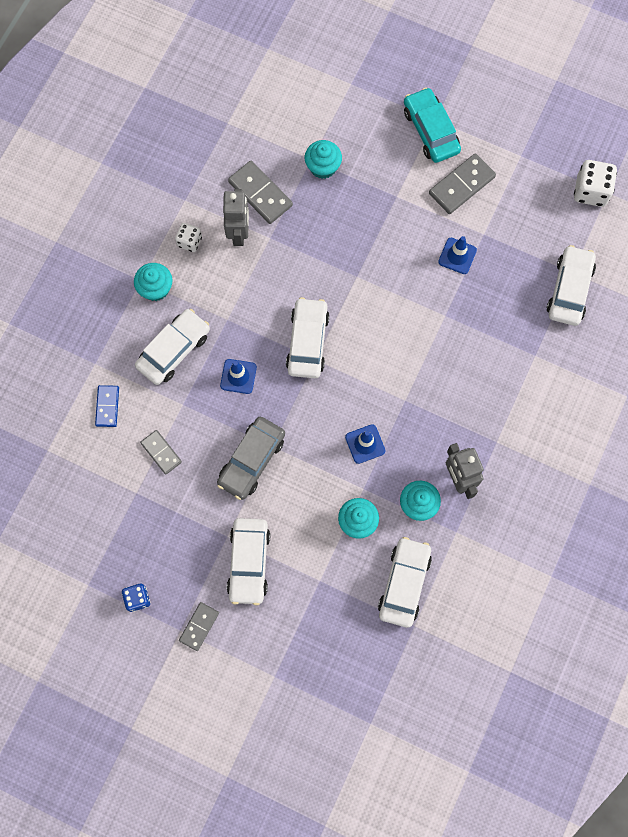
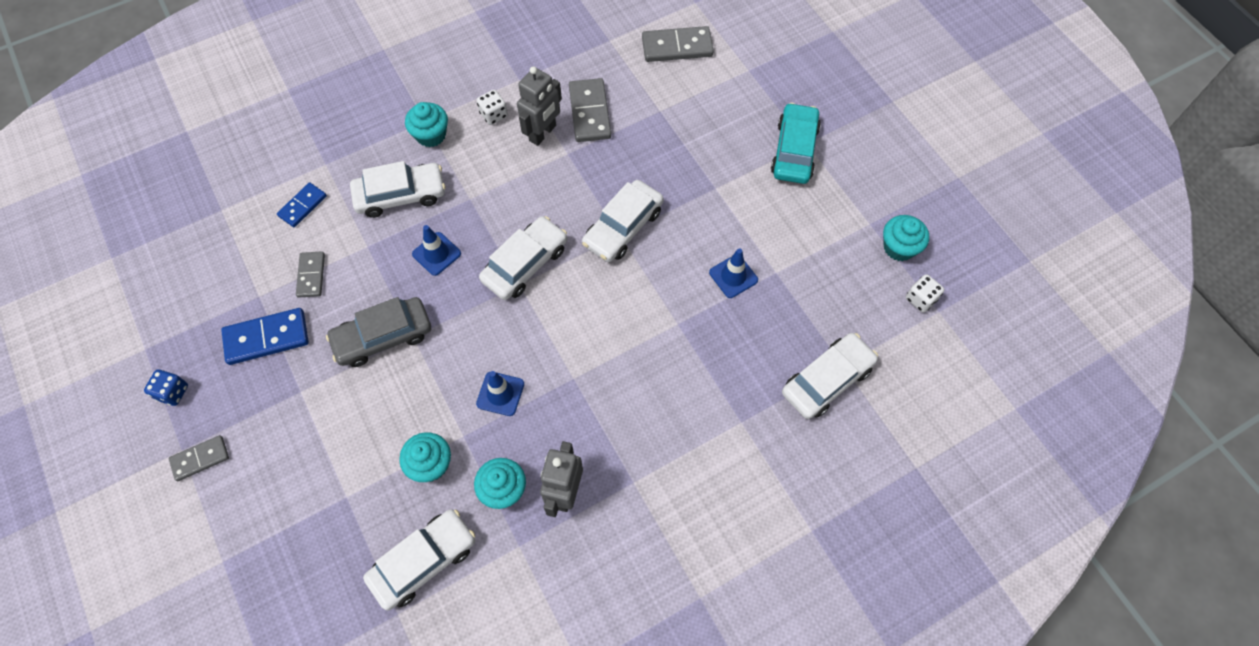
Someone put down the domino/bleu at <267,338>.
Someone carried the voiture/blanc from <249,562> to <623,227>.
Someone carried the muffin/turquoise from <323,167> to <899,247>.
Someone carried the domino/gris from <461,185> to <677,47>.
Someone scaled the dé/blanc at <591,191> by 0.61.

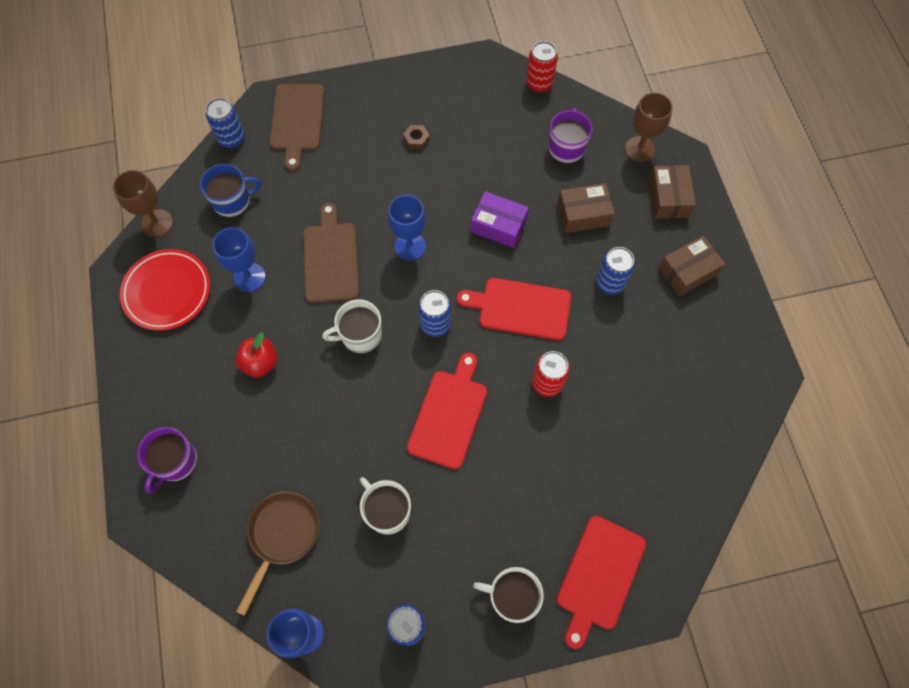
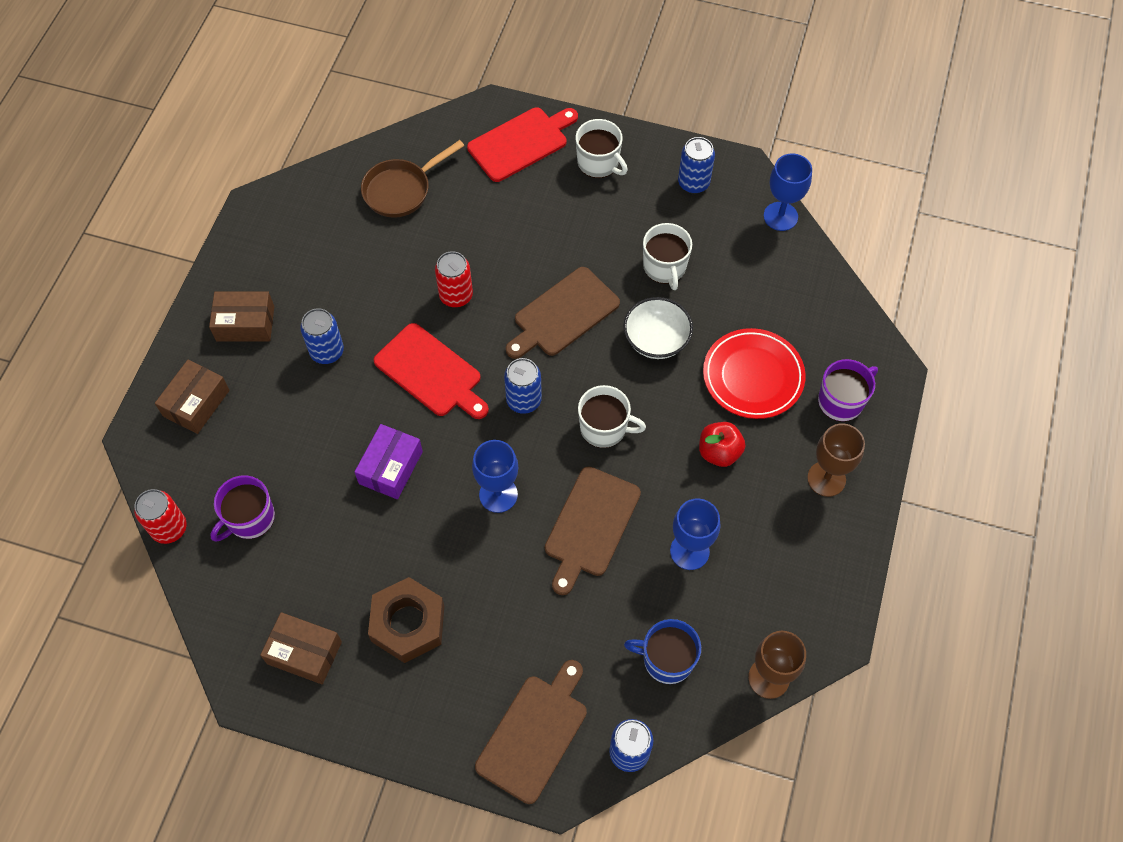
Someone put down the bol/blanc at <656,340>.
Someone carried the assiette/rouge from <167,292> to <753,376>.
Someone carried the poêle/marron from <282,535> to <401,190>.
Someone carried the canette/rouge from <539,83> to <169,528>.
Someone carried the boîte/marron from <583,214> to <304,652>.
Someone carried the verre à pied/marron from <639,149> to <826,479>.
Someone repainted the planche à découper/rouge at <449,415>, which became the planche à découper/marron at <563,314>.
Someone rotated the boîte/violet at <498,226> by 60 degrees clockwise.
Someone scaled the écrou/marron at <416,139> by 2.25.

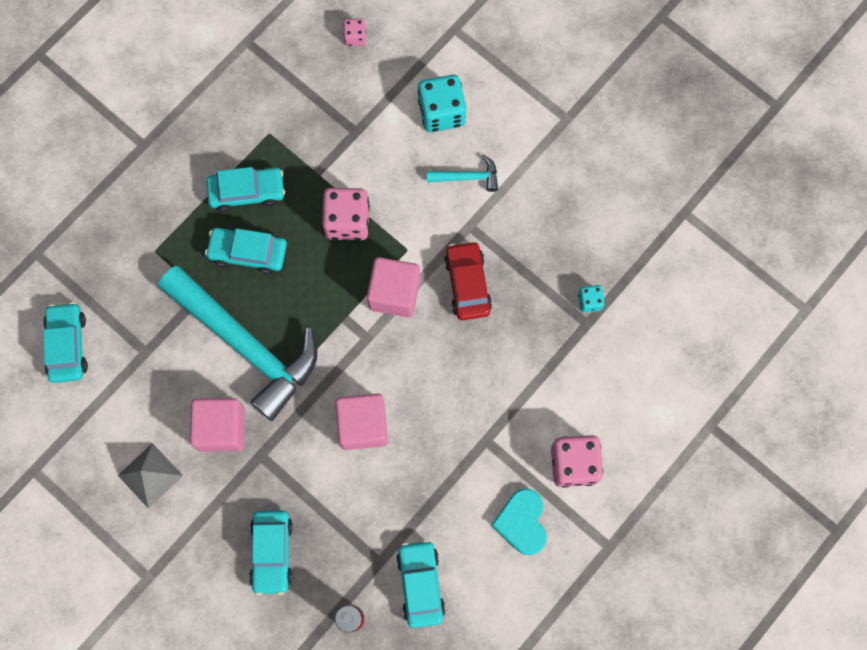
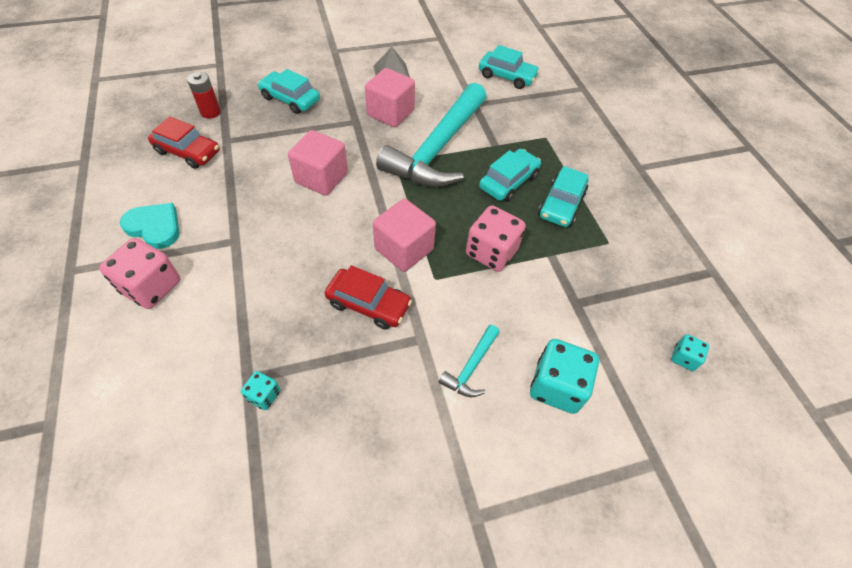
Someone repainted the dé/rose at <355,37>, which became the dé/turquoise at <684,358>.
Someone repainted the voiture/turquoise at <420,584>, which became the voiture/rouge at <188,152>.
Someone rotated the marteau/turquoise at <246,345> by 45 degrees counterclockwise.

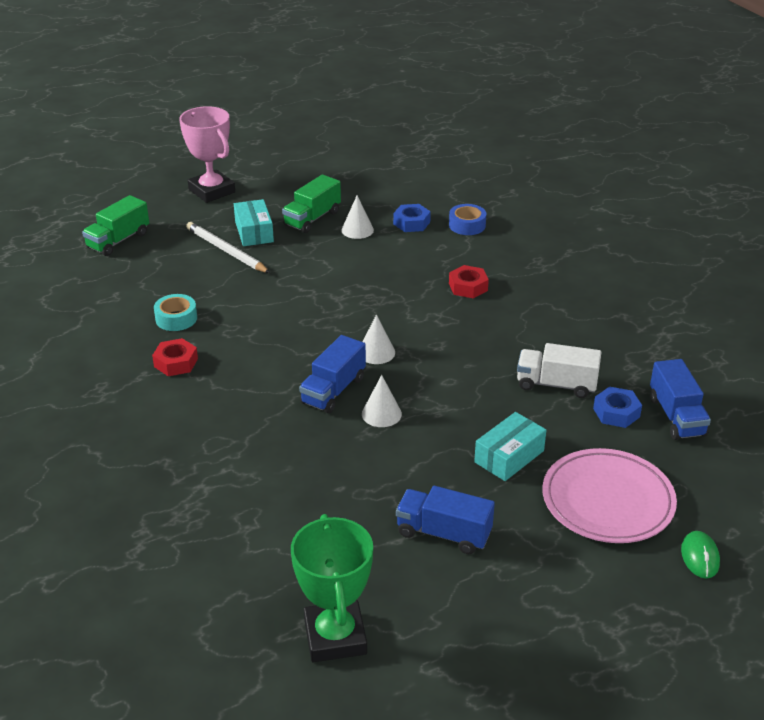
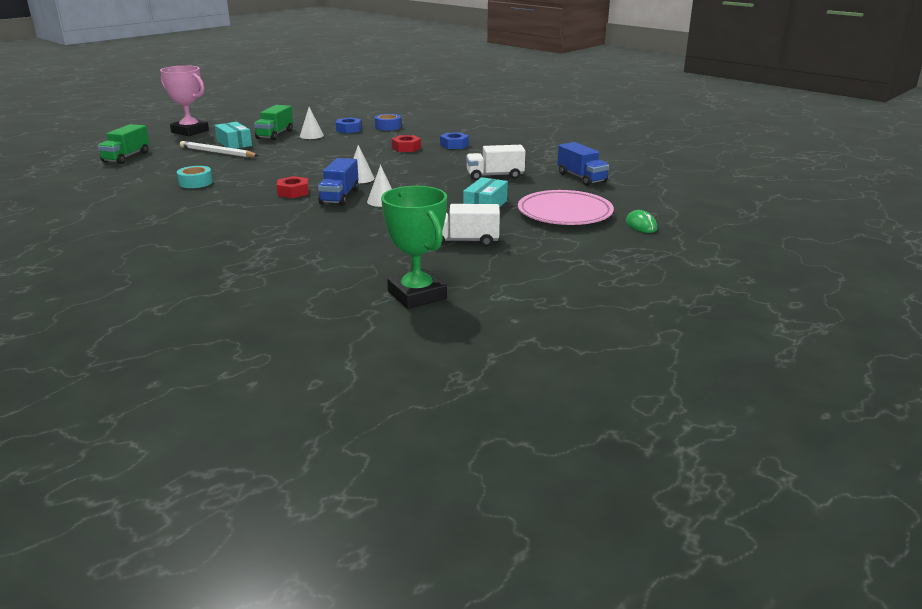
Someone carried the écrou/rouge from <176,363> to <293,192>.
Someone carried the écrou/bleu from <616,413> to <454,145>.
Someone repainted the camion/bleu at <443,533>, which became the camion/blanc at <464,241>.

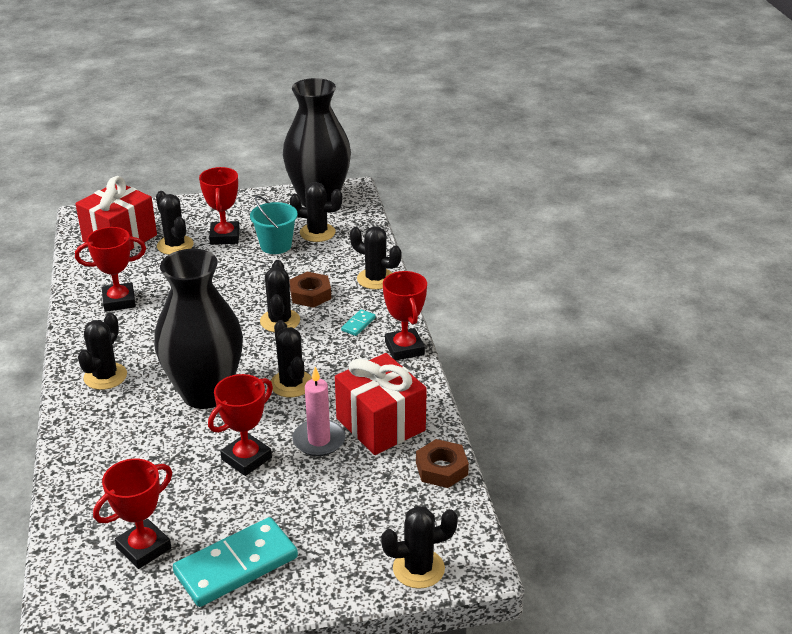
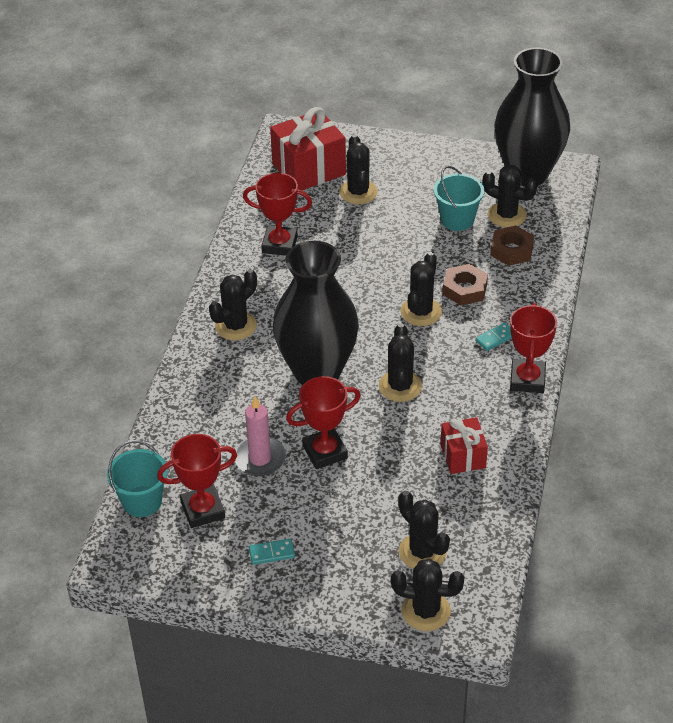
Someone took away the trophée/rouge at <224,237>.
Someone put down the seau/turquoise at <142,501>.
Someone carried the bougie/rose from <319,440> to <260,458>.
Someone carried the cactus/noir from <375,279> to <422,552>.
Someone carried the écrou/marron from <441,469> to <511,250>.
Someone scaled the domino/turquoise at <236,565> by 0.42.
Someone scaled the cadeau/rouge at <380,424> by 0.59.

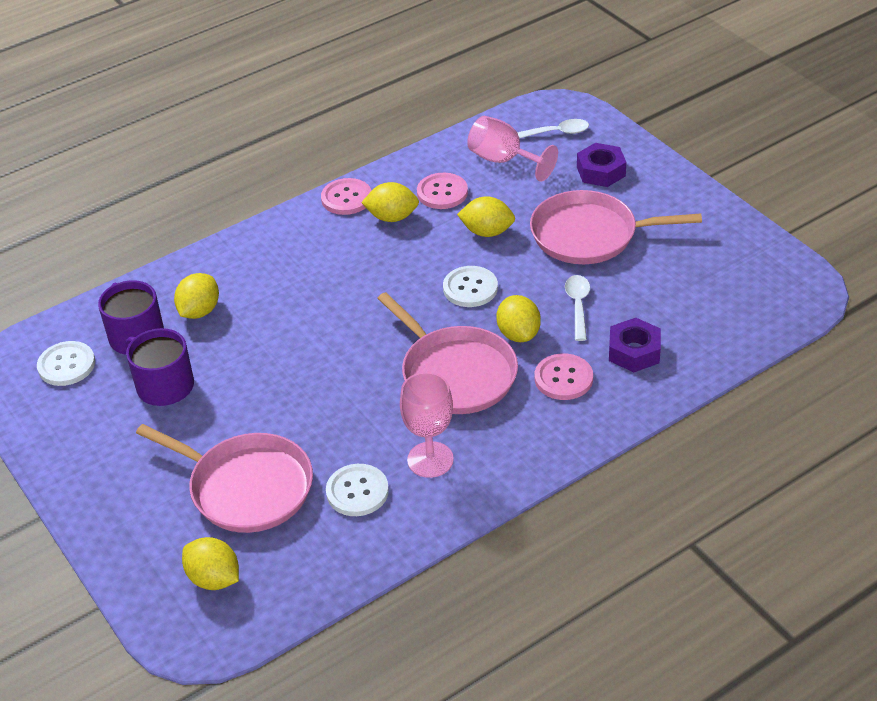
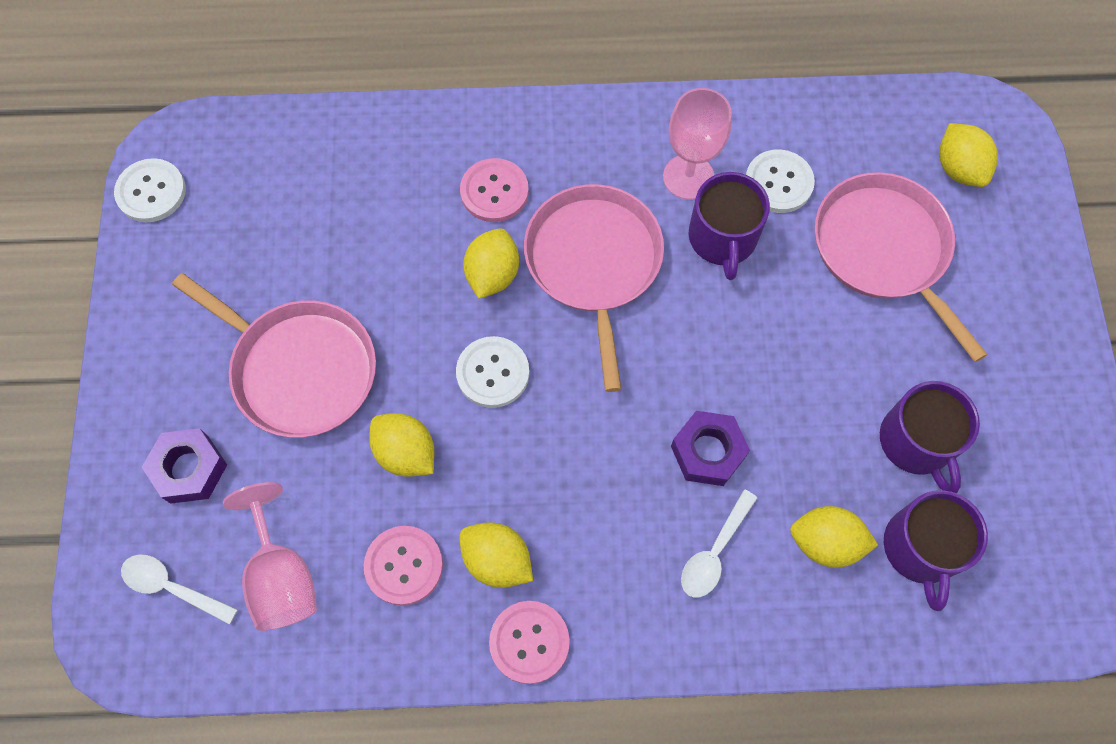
Someone put down the tasse/violet at <722,238>.
Someone carried the bouton/blanc from <66,365> to <151,192>.
Someone carried the cuillère/blanc from <578,305> to <714,552>.
Someone carried the écrou/violet from <634,351> to <708,452>.
Someone rotated the citron/jaune at <199,311> by 45 degrees clockwise.

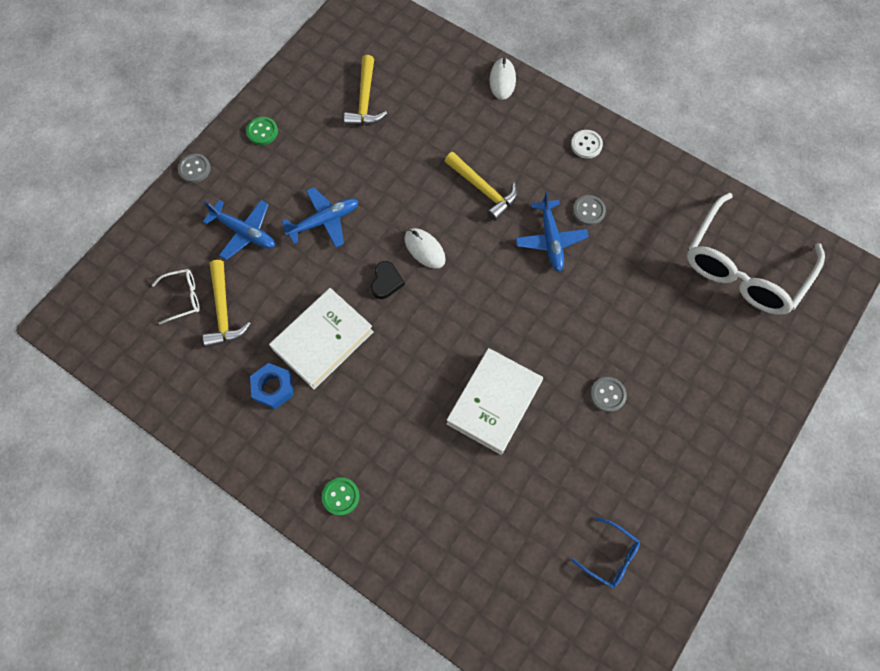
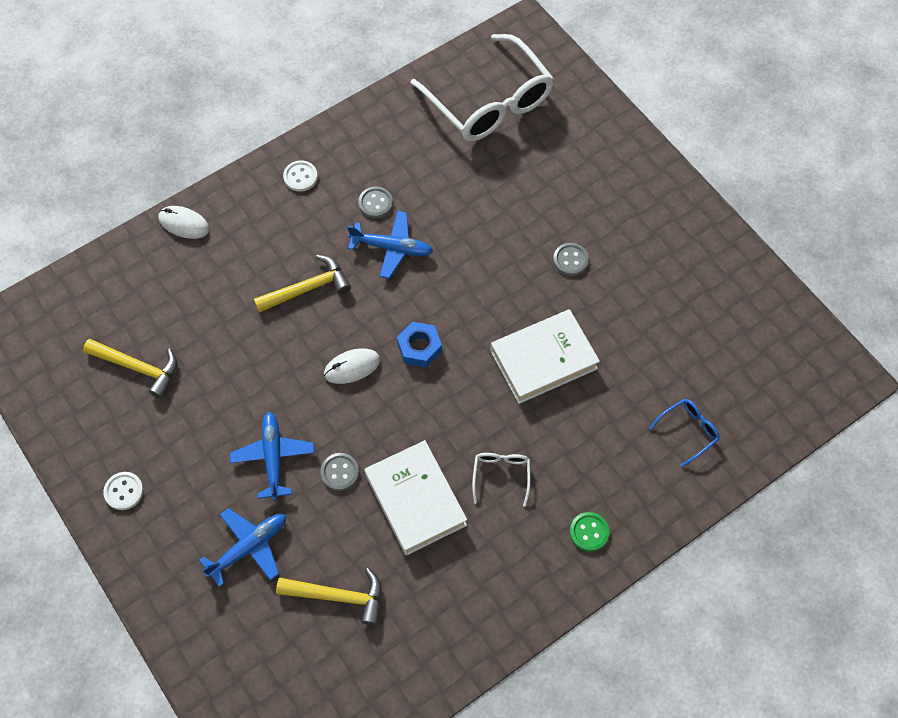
Someone took away the cœur/noir at <386,282>.
Someone carried the lunettes/blanc from <183,297> to <501,475>.
Someone carried the bouton/gris from <194,169> to <340,472>.
Someone carried the écrou/bleu from <273,388> to <419,347>.
Someone carried the lunettes/bleu from <610,556> to <688,431>.
Someone repainted the bouton/vert at <262,132>, which became the bouton/blanc at <124,491>.
Someone rotated the livre/blanc at <494,403> by 75 degrees counterclockwise.

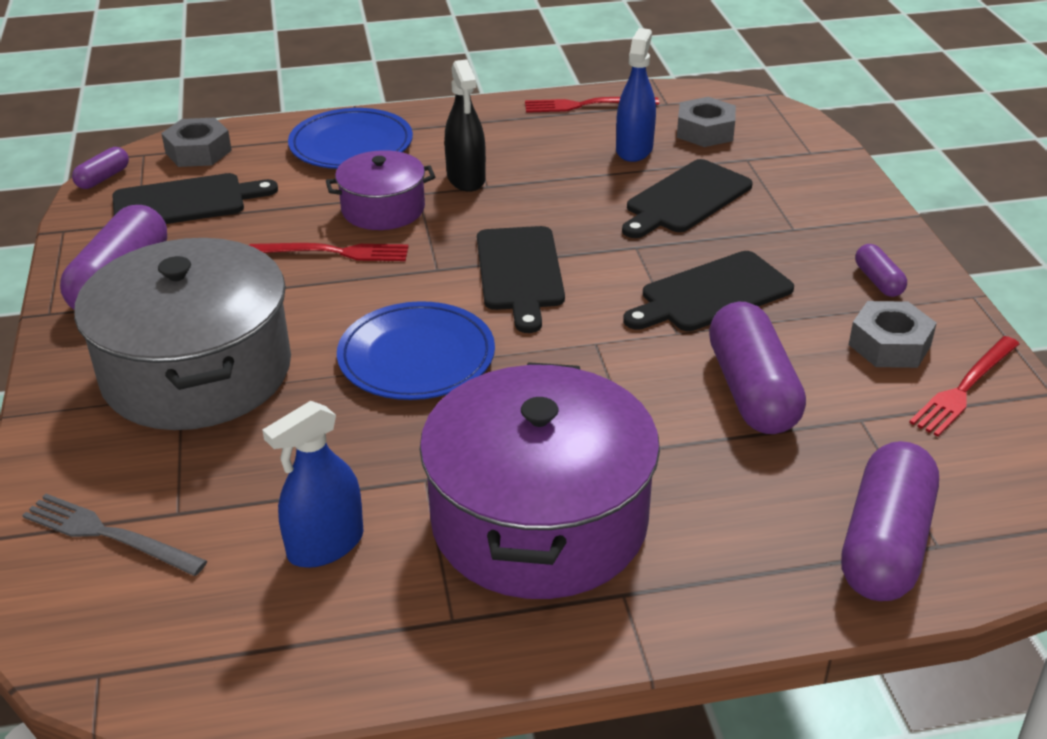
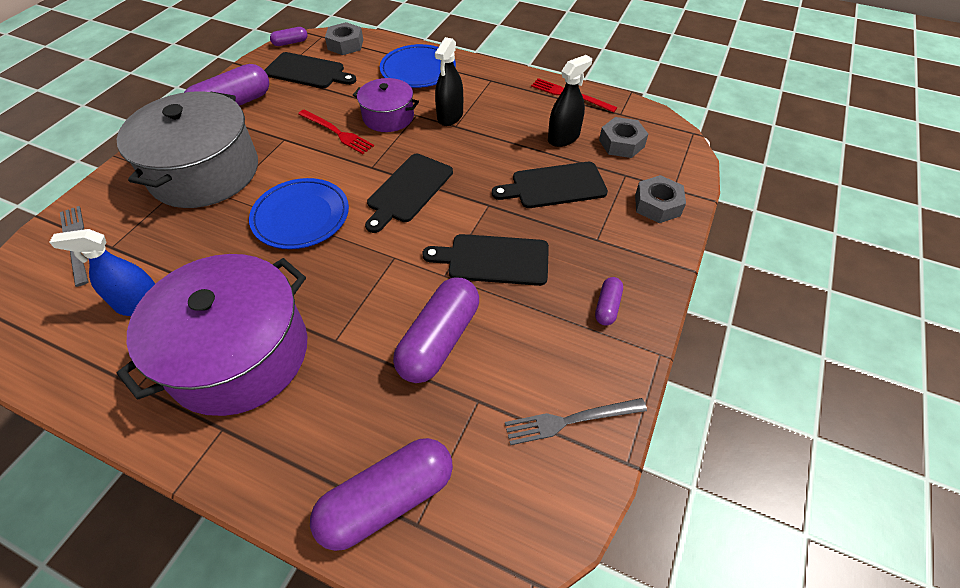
Someone carried the écrou/gris from <889,345> to <657,205>.
Someone repainted the vaporisateur/bleu at <634,149>, which became the vaporisateur/noir at <563,137>.
Someone repainted the fourchette/rouge at <964,388>, which became the fourchette/gris at <570,420>.

